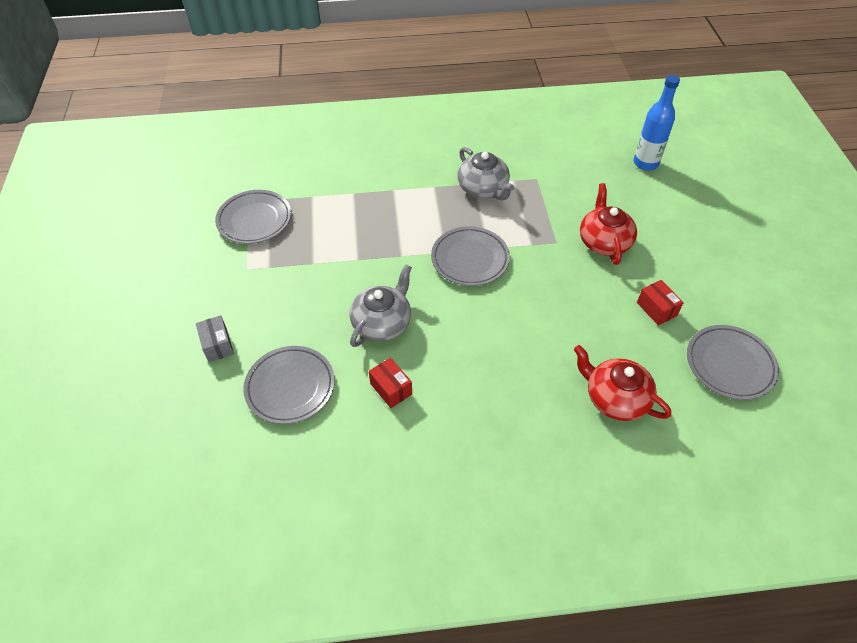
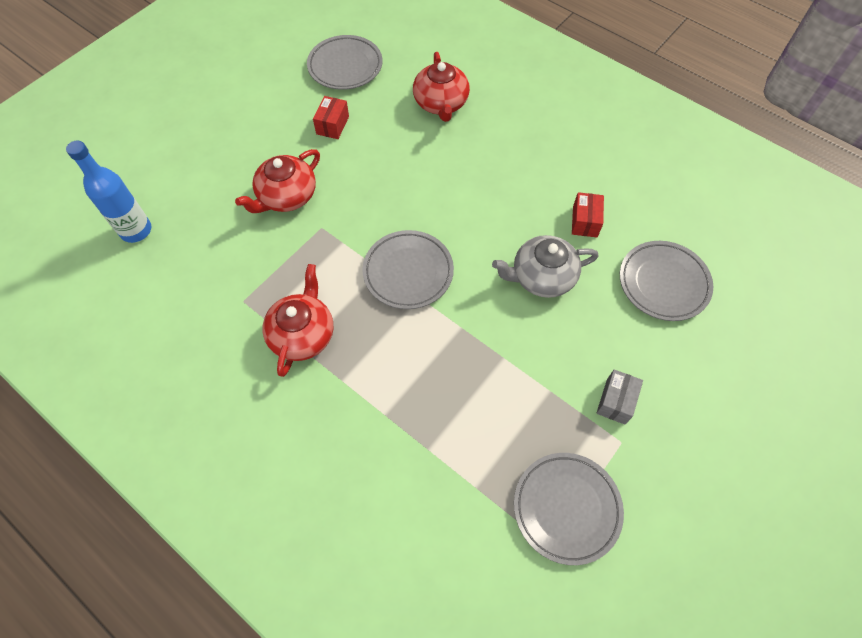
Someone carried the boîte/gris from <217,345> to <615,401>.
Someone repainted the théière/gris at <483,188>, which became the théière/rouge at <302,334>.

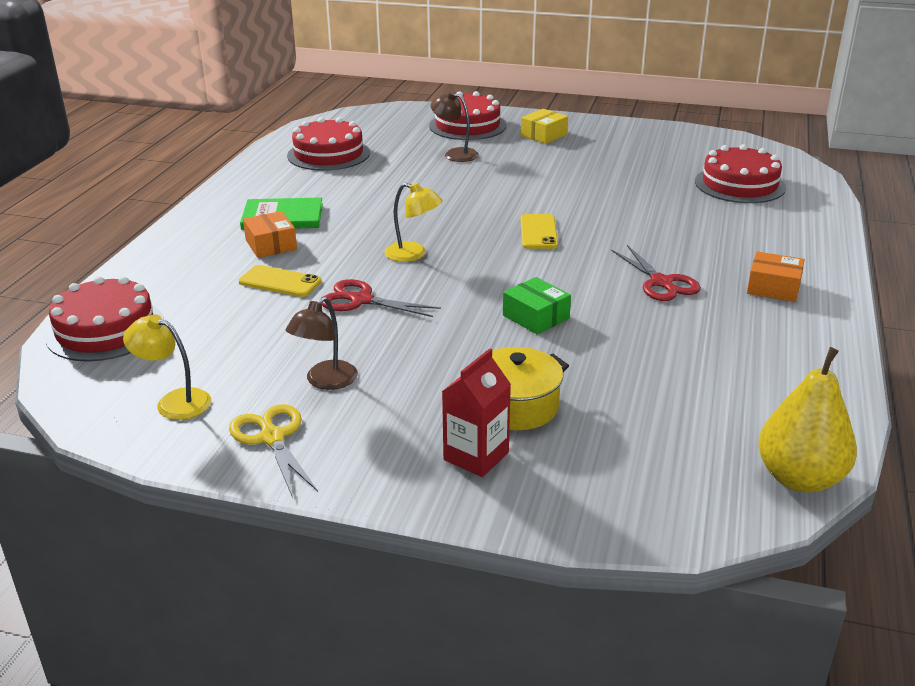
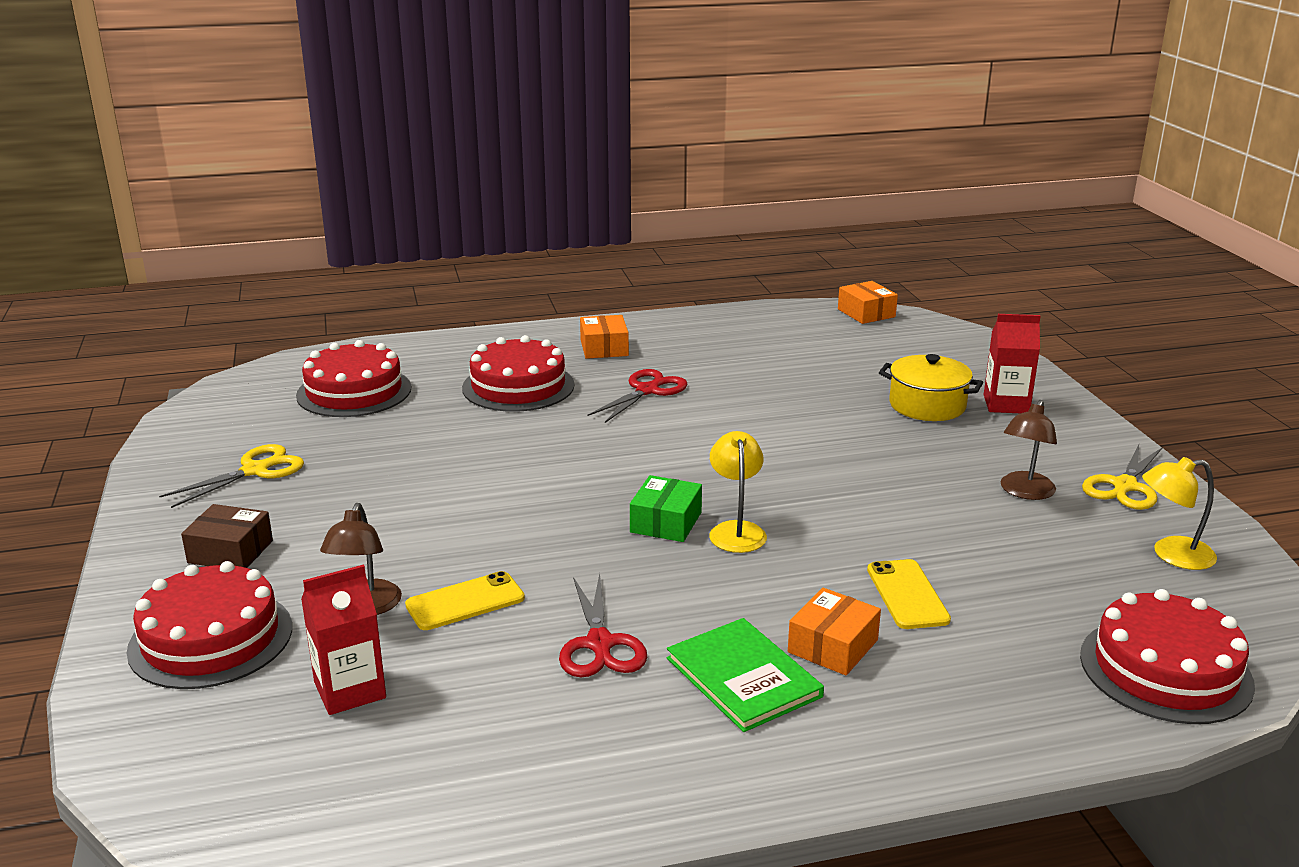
Someone put down the ciseaux/jaune at <256,470>.
Someone put down the brique de lait/rouge at <350,690>.
Someone carried the gâteau/rouge from <328,154> to <518,386>.
Someone carried the ciseaux/rouge from <360,300> to <600,645>.
Someone carried the boîte/vert from <536,317> to <666,522>.
Someone carried the téléphone/jaune from <538,232> to <465,602>.
Someone swapped the poire/jaune at <799,478> for the boîte/orange at <866,313>.
Someone repainted the boîte/jaune at <544,135>, which became the boîte/marron at <230,552>.
Someone rotated the lampe/jaune at <174,401> by 90 degrees clockwise.
Someone rotated the lampe/marron at <325,381> by 120 degrees clockwise.

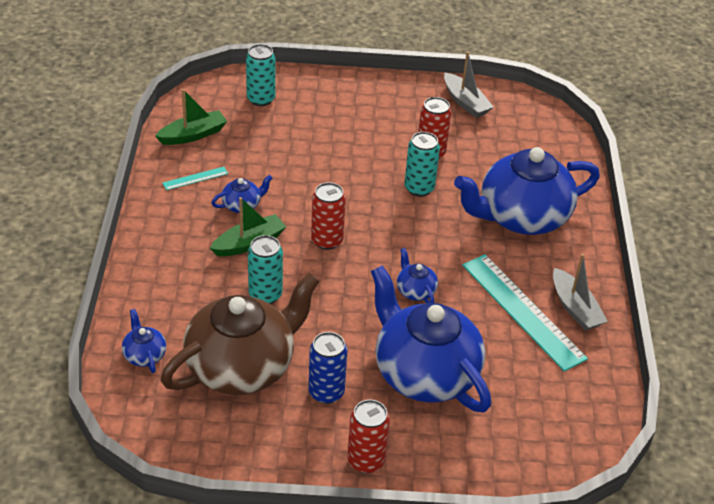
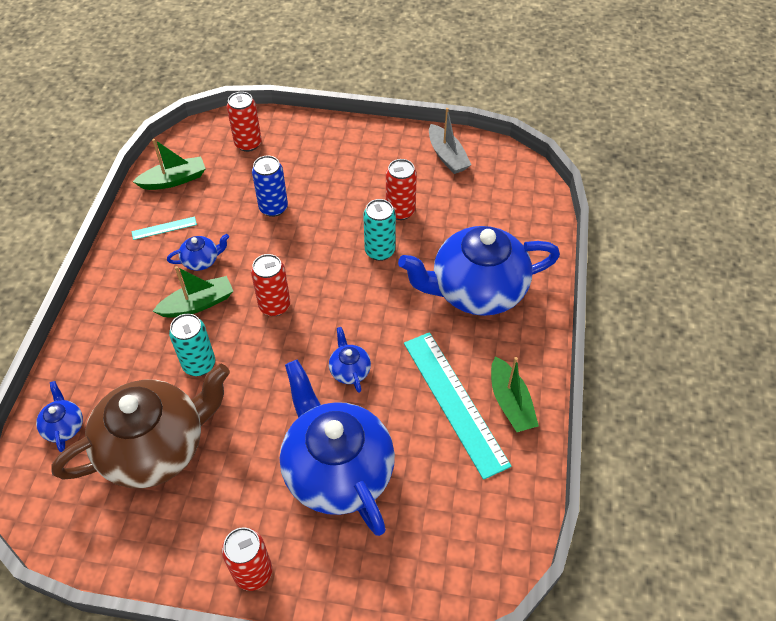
Someone carried the canette/bleu from <326,392> to <273,208>.
Someone repainted the canette/turquoise at <261,99>, which became the canette/rouge at <248,144>.
Someone repainted the bateau/gris at <575,308>, which became the bateau/vert at <510,402>.

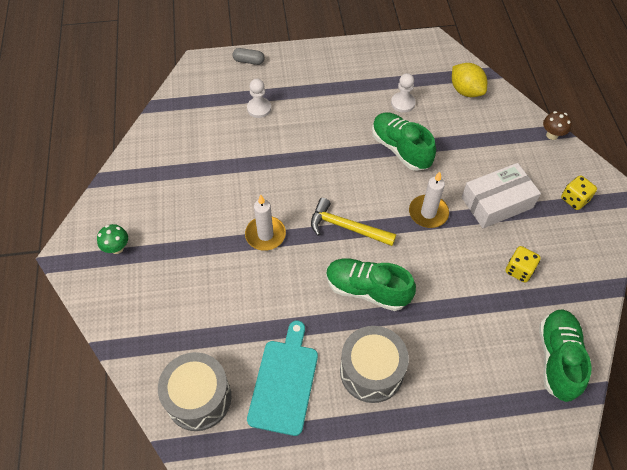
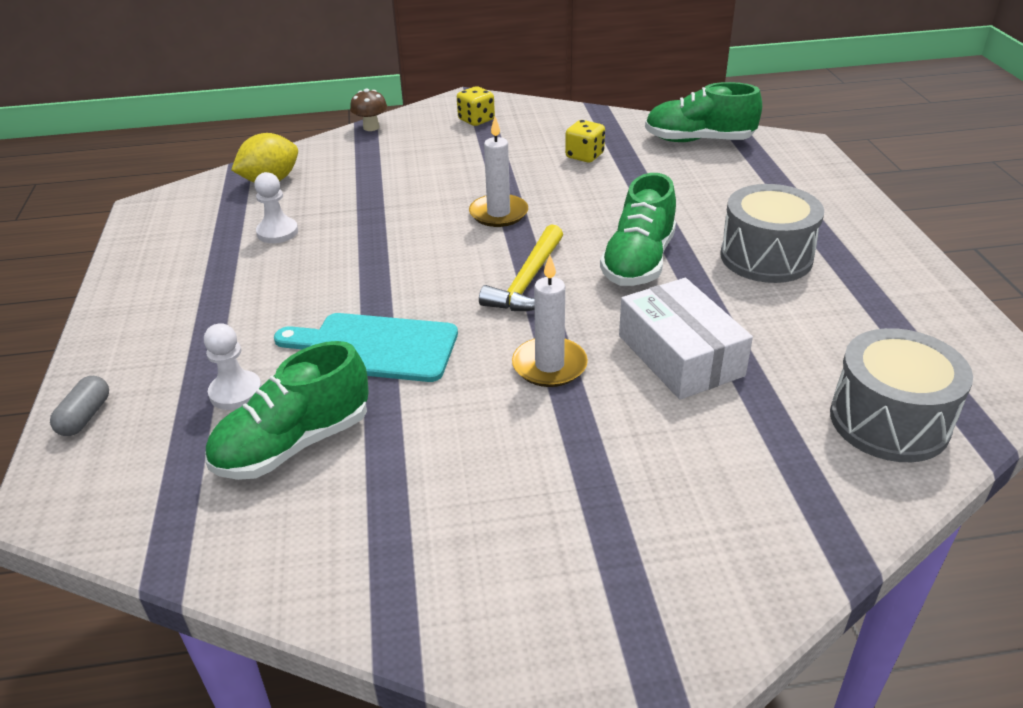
Someone took away the champignon/vert at <117,248>.
Someone carried the planche à découper/turquoise from <284,382> to <374,347>.
Someone carried the chaussure/vert from <400,149> to <294,444>.
Someone carried the boîte/blanc from <497,202> to <680,355>.

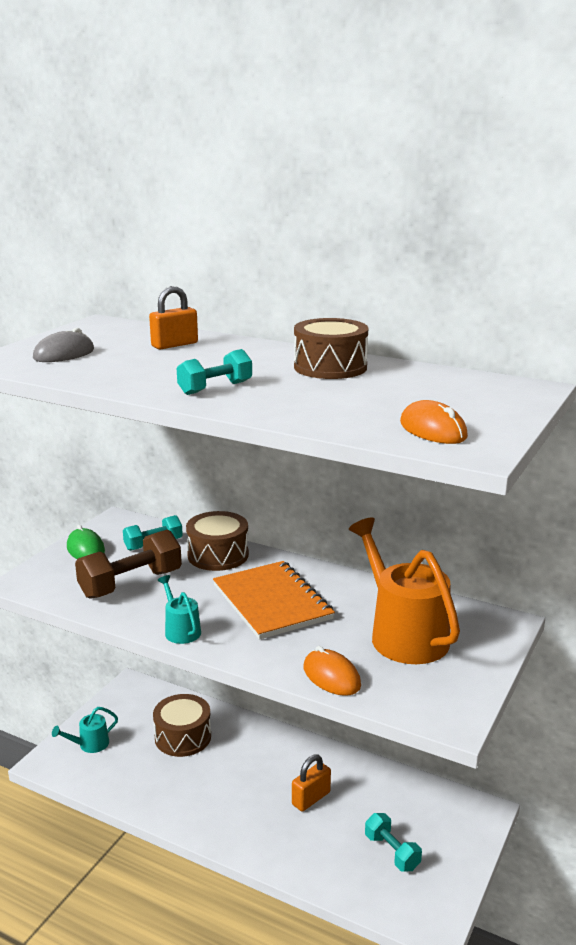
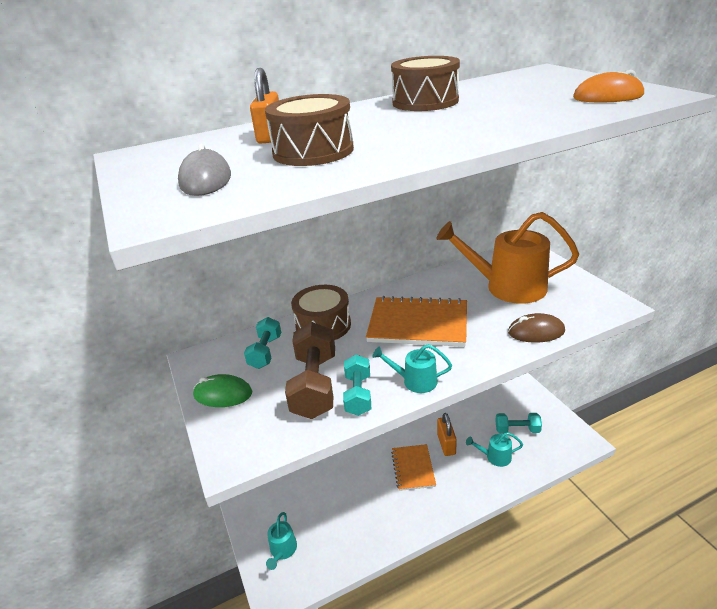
Someone put down the carnet/orange at <413,468>.
Someone put down the arrosoir/turquoise at <495,457>.
Someone carried the tambour/marron from <183,737> to <313,151>.
Someone carried the haltère/turquoise from <215,388> to <358,395>.
Someone repainted the souris/orange at <331,676>, which became the souris/marron at <536,332>.

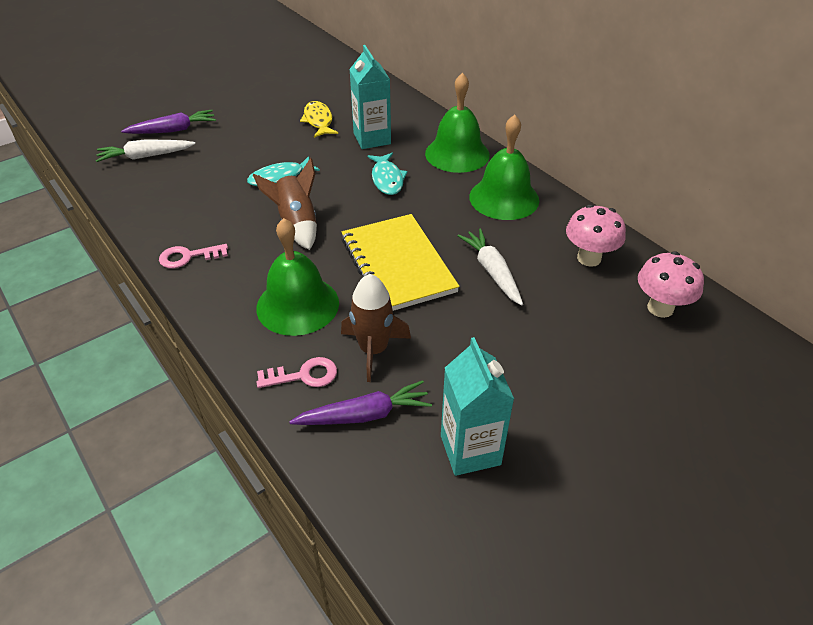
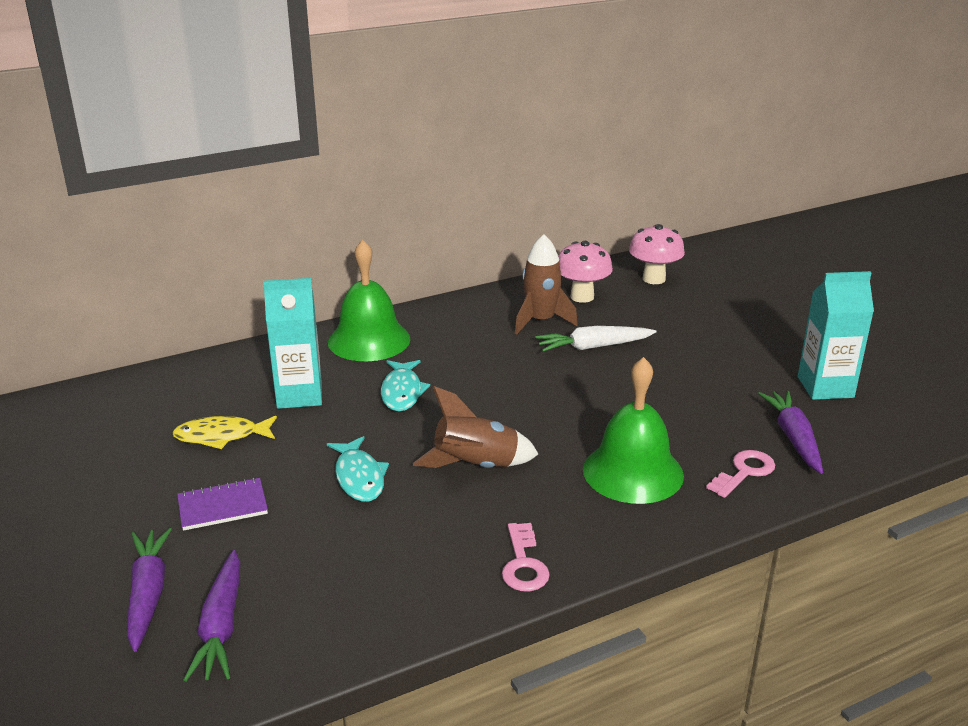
Someone took away the carnet/jaune at <398,265>.
Someone took away the cloche/vert at <504,198>.
Someone put down the carnet/violet at <222,506>.
Someone carried the fusée/marron from <374,350> to <541,321>.
Someone repainted the carotte/blanc at <146,156>, which became the carotte/violet at <221,626>.
Someone rotated the clé/rose at <303,375> by 45 degrees clockwise.
Someone rotated the poisson/turquoise at <387,179> by 90 degrees clockwise.

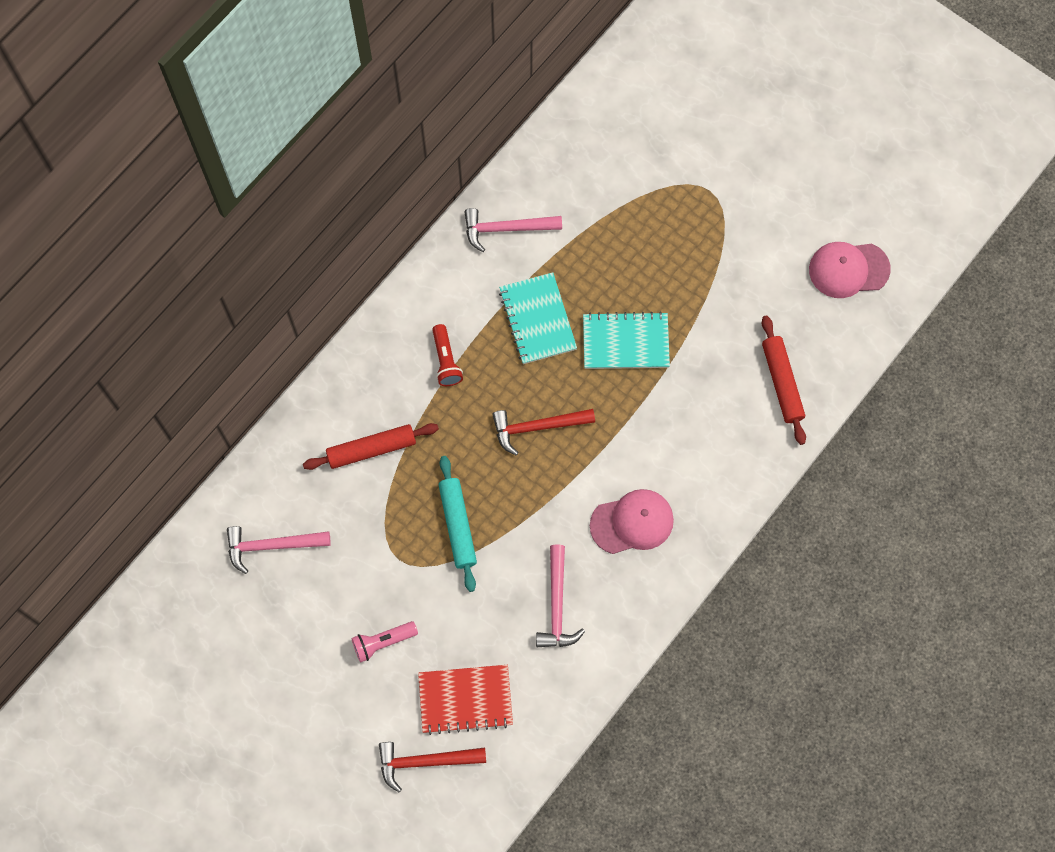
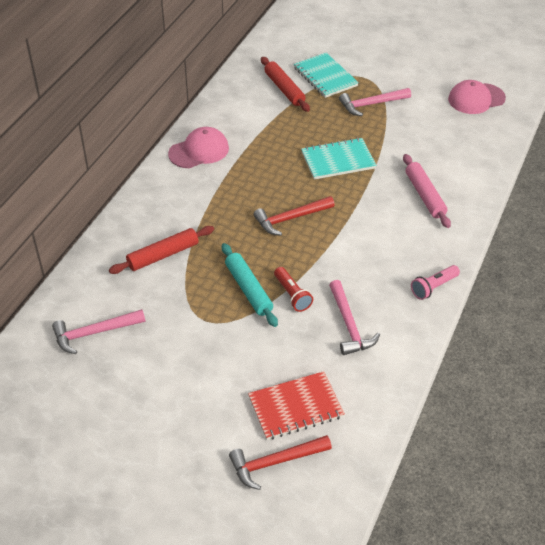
Someone put down the rouleau à pâtisserie/rose at <425,195>.
Someone carried the lampe de poche/rose from <382,642> to <433,287>.
Someone carried the lampe de poche/rouge from <446,361> to <292,295>.
Someone carried the marteau/rose from <506,229> to <371,104>.
Someone carried the carnet/turquoise from <537,319> to <325,77>.
Someone carried the casquette/rose from <632,522> to <199,151>.
Someone carried the rouleau à pâtisserie/rouge from <782,382> to <284,89>.

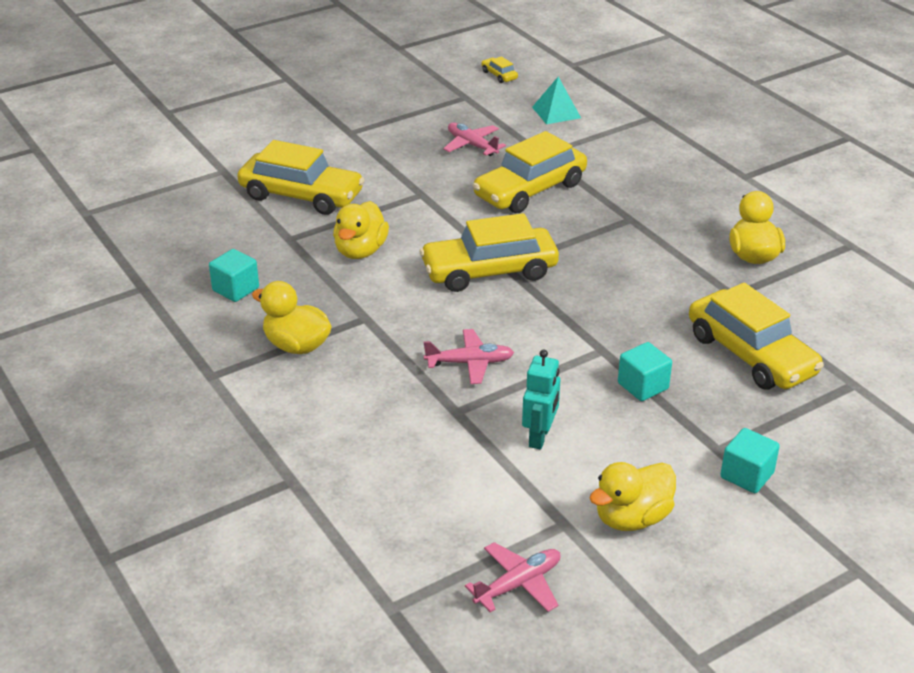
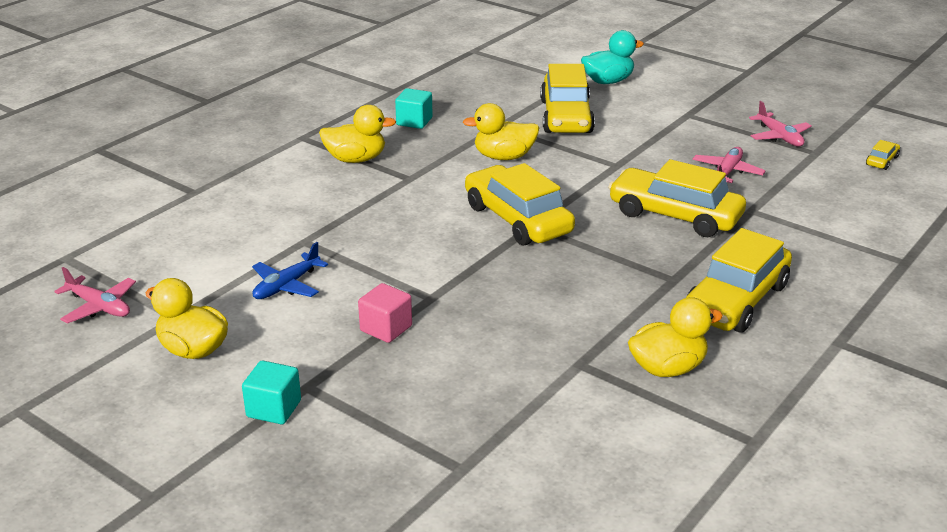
Someone took away the pyramide/turquoise at <556,112>.
Someone put down the canard/turquoise at <608,81>.
Someone carried the avion/rose from <470,363> to <779,137>.
Someone carried the voiture/jaune from <750,354> to <736,300>.
Someone swapped the robot/turquoise at <540,437> for the avion/bleu at <286,286>.
Someone repainted the cube/turquoise at <643,386>, which became the cube/rose at <386,328>.
Someone rotated the canard/jaune at <296,345> by 75 degrees clockwise.

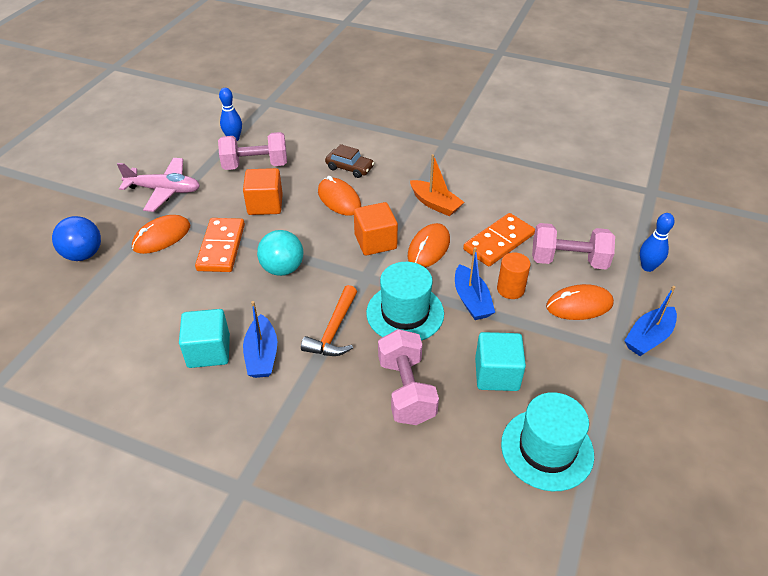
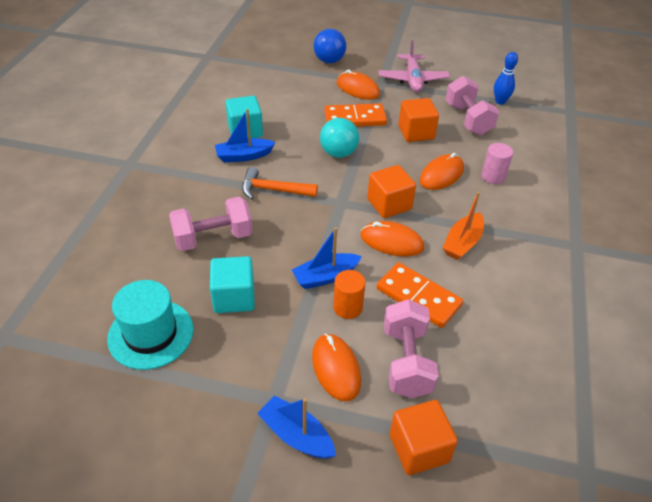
Someone took away the chapeau/turquoise at <405,313>.
Someone swapped the voiture/marron at <349,168> for the cylindre/rose at <493,176>.
Someone swapped the quille/bleu at <647,267> for the cube/orange at <419,448>.

